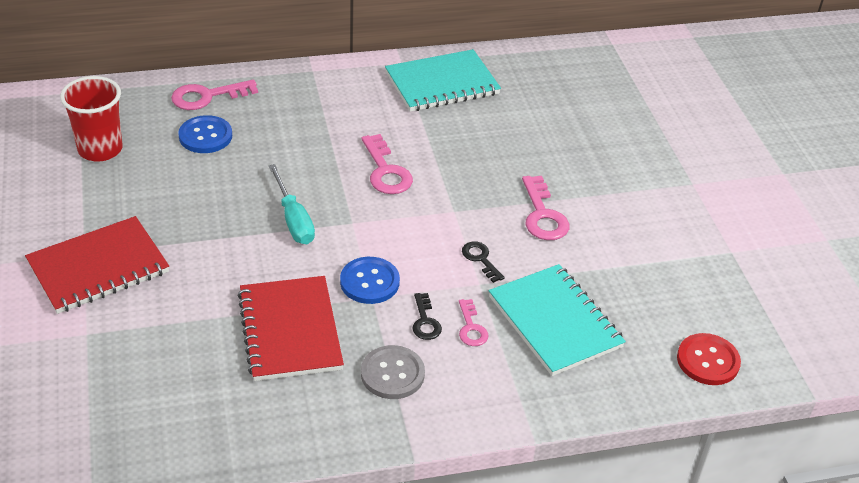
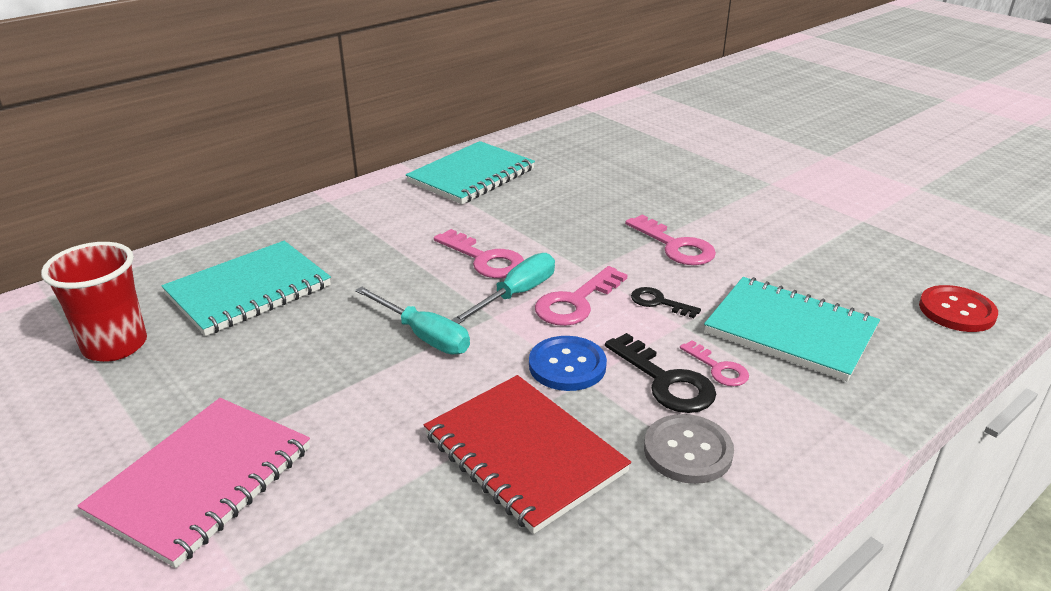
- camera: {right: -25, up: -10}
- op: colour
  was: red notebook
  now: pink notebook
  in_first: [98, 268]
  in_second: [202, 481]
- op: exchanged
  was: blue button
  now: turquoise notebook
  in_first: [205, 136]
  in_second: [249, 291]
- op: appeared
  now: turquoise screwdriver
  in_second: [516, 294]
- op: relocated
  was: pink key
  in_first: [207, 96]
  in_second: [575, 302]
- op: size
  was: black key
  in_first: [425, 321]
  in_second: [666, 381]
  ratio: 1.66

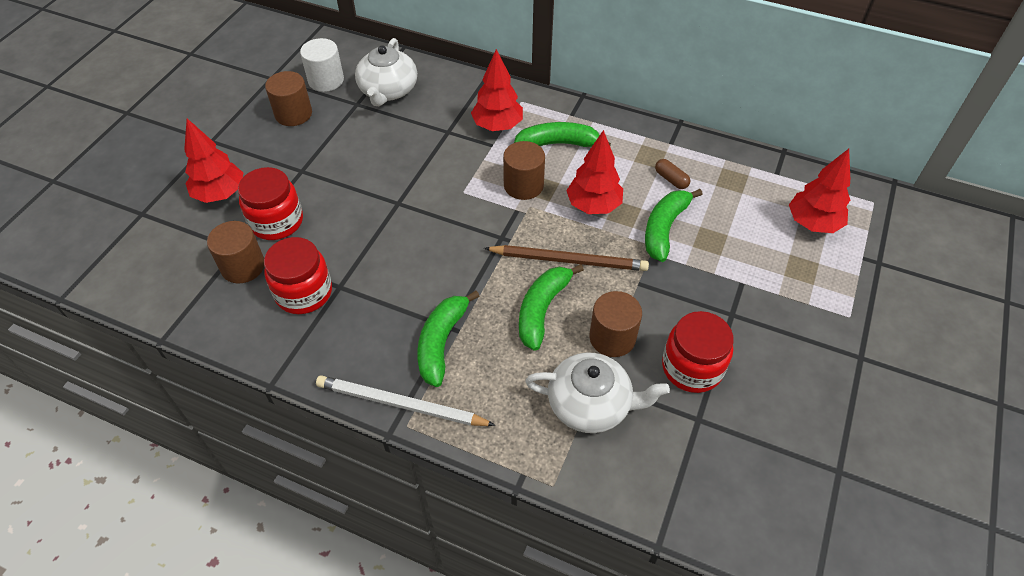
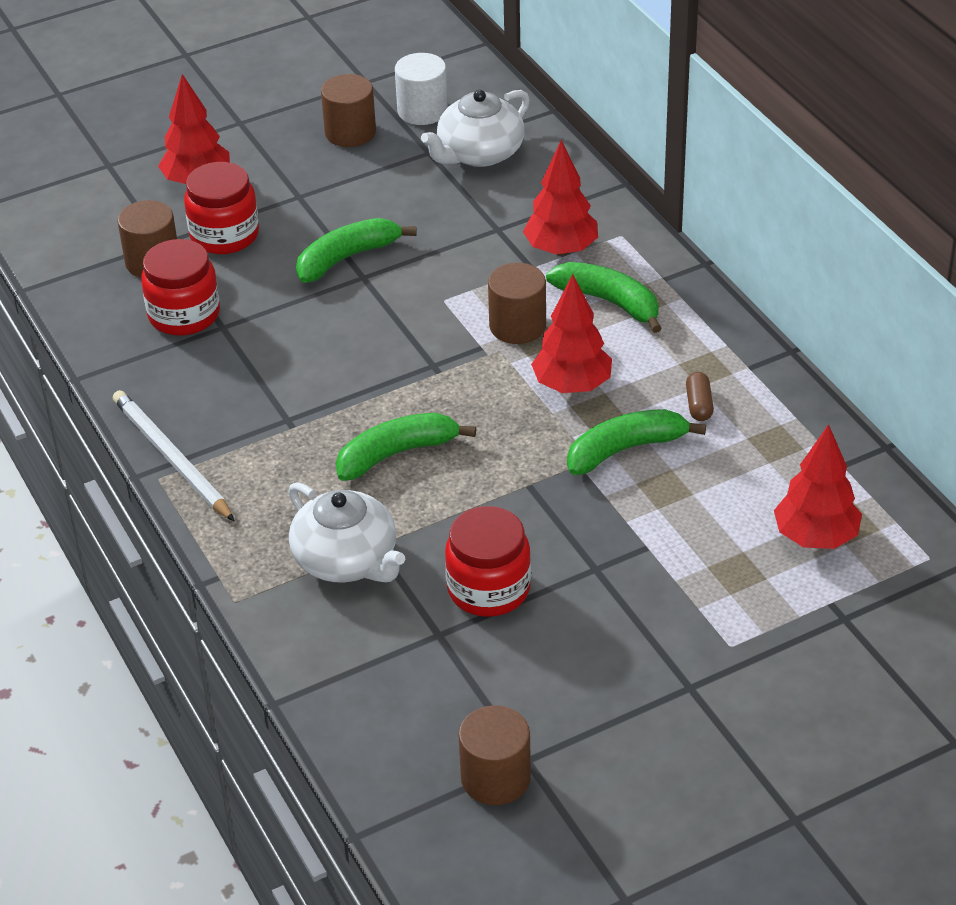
- camera: {right: 40, up: -10}
- op: relocated
  was: green banana
  in_first: [441, 342]
  in_second: [347, 258]
- op: relocated
  was: brown cylinder
  in_first: [612, 337]
  in_second: [495, 778]
- op: missing
  was: brown pencil
  in_first: [569, 260]

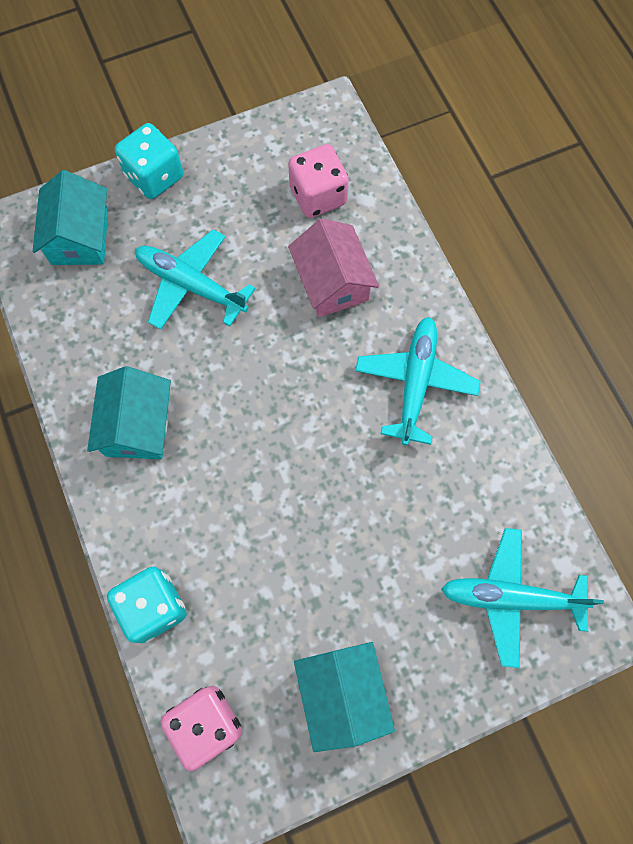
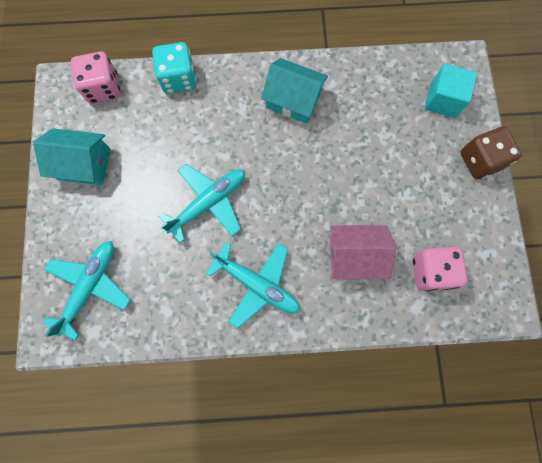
- camera: {right: 110, up: 5}
- op: relocated
  was: turquoise plane
  in_first: [191, 285]
  in_second: [208, 203]
- op: exchanged
  was: turquoise house
  now: turquoise cube
  in_first: [80, 237]
  in_second: [443, 100]
- op: colour
  was: turquoise dice
  now: brown dice
  in_first: [154, 176]
  in_second: [480, 160]

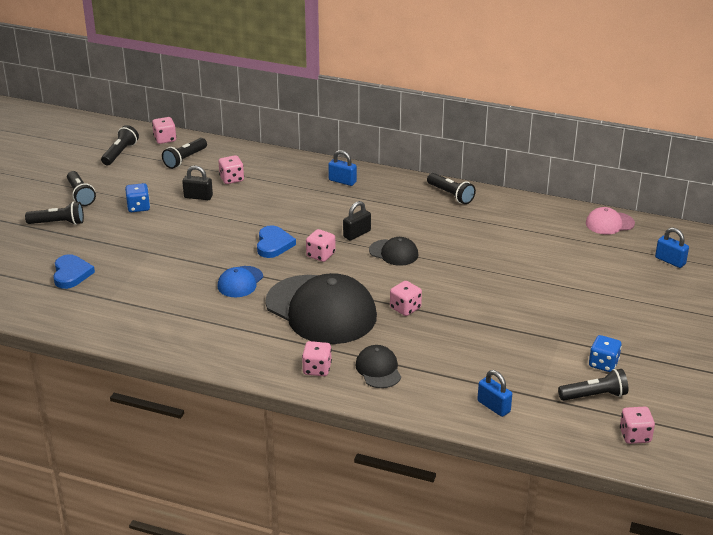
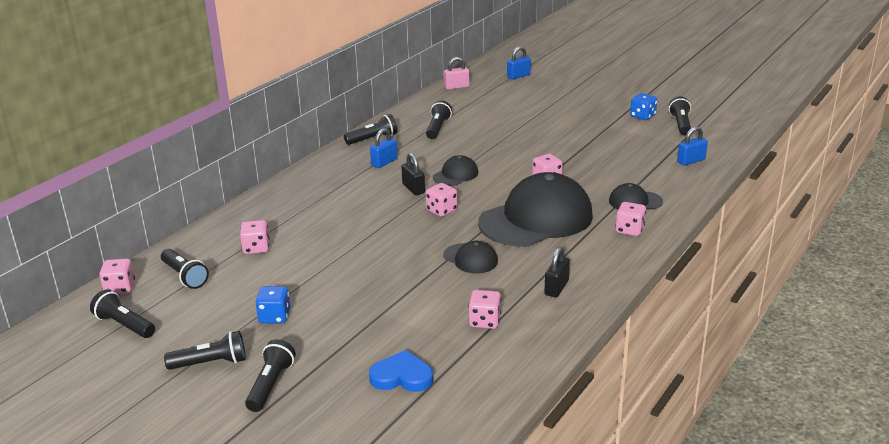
- camera: {right: -75, up: -5}
- op: relocated
  was: blue padlock
  in_first: [342, 181]
  in_second: [384, 162]
- op: appeared
  now: black flashlight
  in_second: [437, 128]
- op: colour
  was: blue cap
  now: black cap
  in_first: [240, 282]
  in_second: [470, 258]
- op: exchanged
  was: pink cap
  now: pink padlock
  in_first: [609, 223]
  in_second: [456, 87]
- op: relocated
  was: pink dice
  in_first: [635, 435]
  in_second: [484, 321]
- op: relocated
  was: black padlock
  in_first: [198, 197]
  in_second: [556, 288]
- op: missing
  was: blue heart
  in_first: [273, 244]

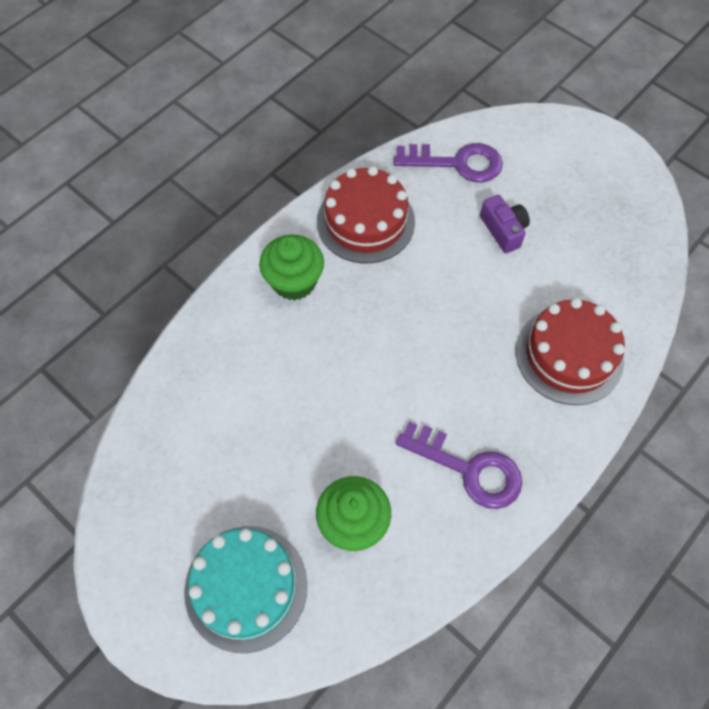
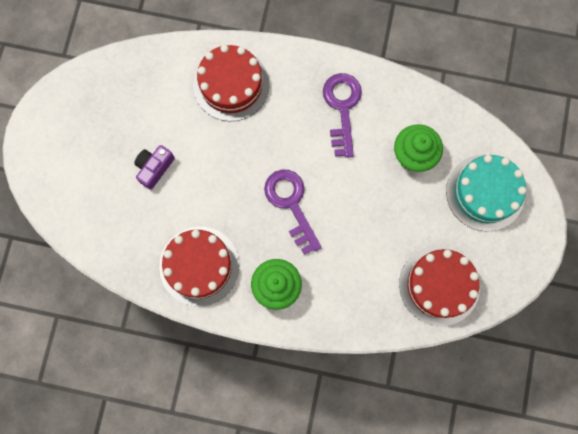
- camera: {right: -120, up: 15}
- op: relocated
  was: purple key
  in_first: [457, 163]
  in_second: [291, 204]
- op: appeared
  now: red cake
  in_second: [439, 285]

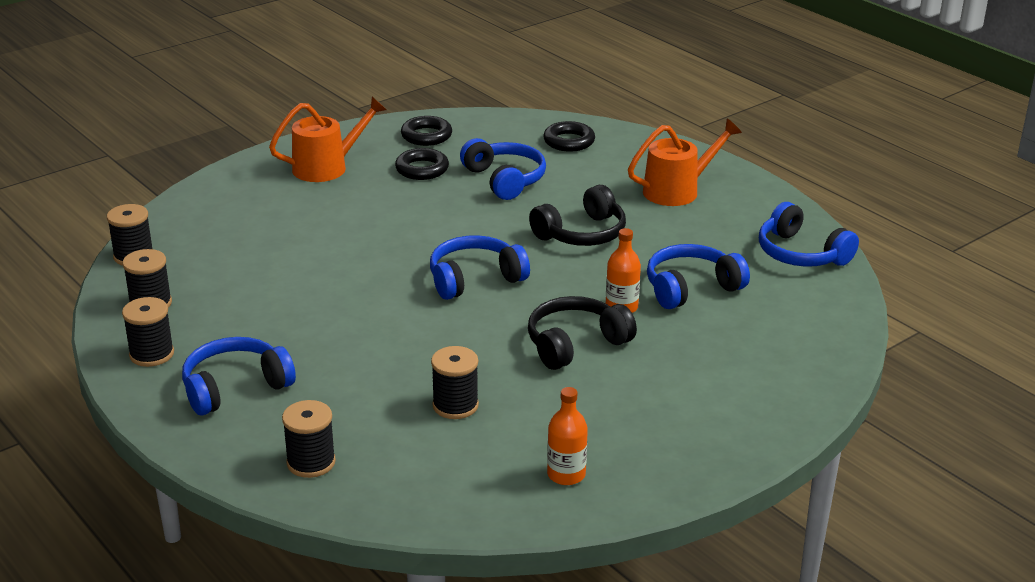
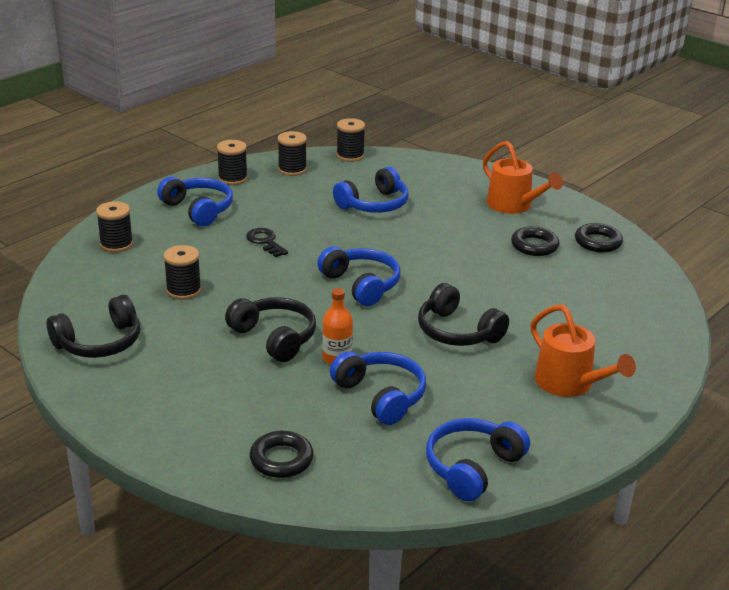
- camera: {right: 80, up: 0}
- op: exchanged
  was: orange bottle
  now: black headphones
  in_first: [566, 474]
  in_second: [99, 342]
- op: appeared
  now: black key
  in_second: [265, 242]
- op: relocated
  was: black ring
  in_first: [569, 141]
  in_second: [281, 459]
- op: relocated
  was: blue headphones
  in_first: [504, 180]
  in_second: [374, 204]

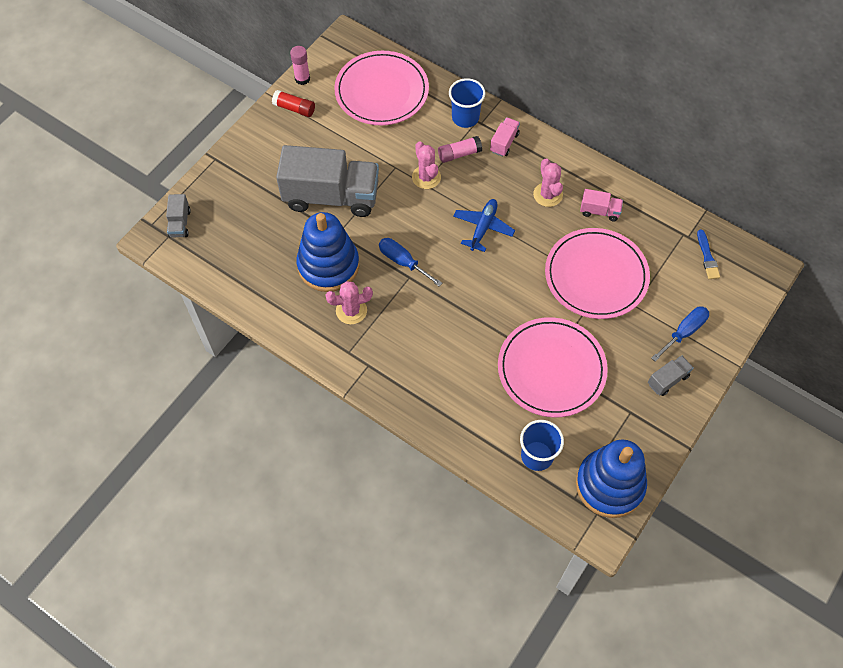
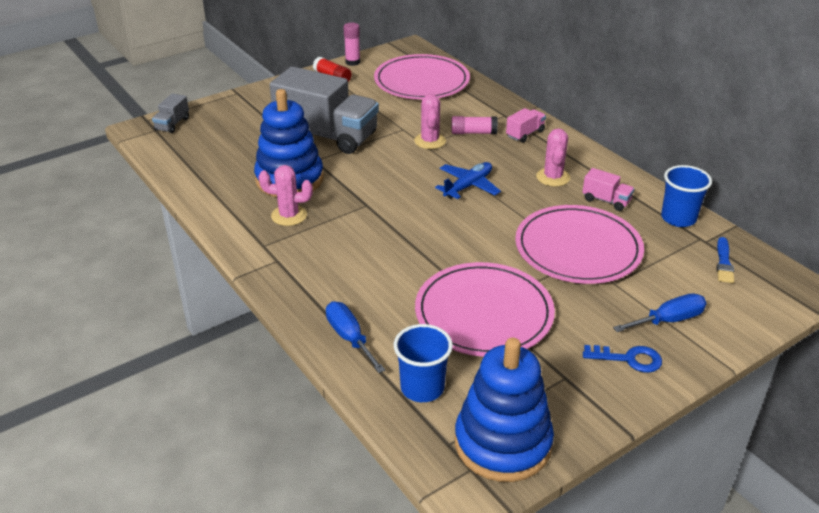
- camera: {right: 20, up: -25}
- op: relocated
  was: blue screwdriver
  in_first: [403, 262]
  in_second: [349, 338]
- op: exchanged
  was: grey truck
  now: blue key
  in_first: [668, 380]
  in_second: [629, 359]
- op: relocated
  was: blue cup
  in_first: [465, 118]
  in_second: [678, 218]

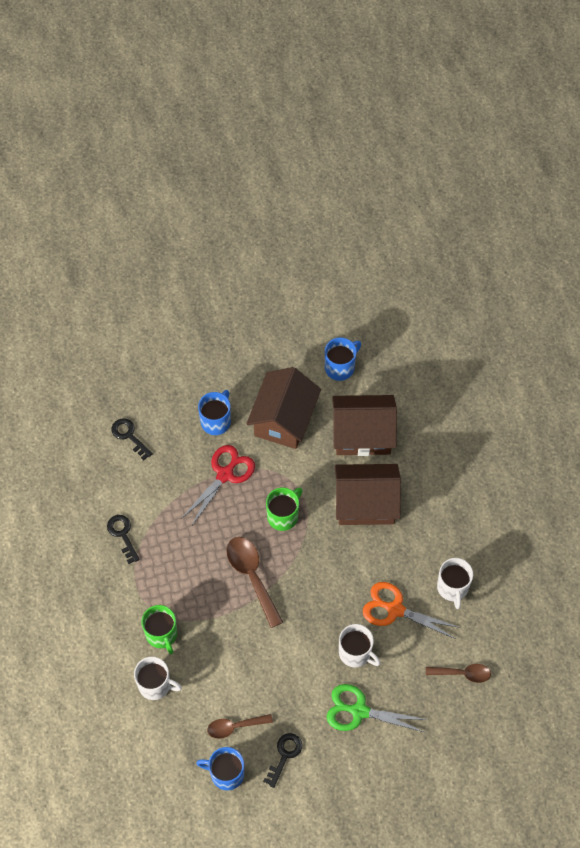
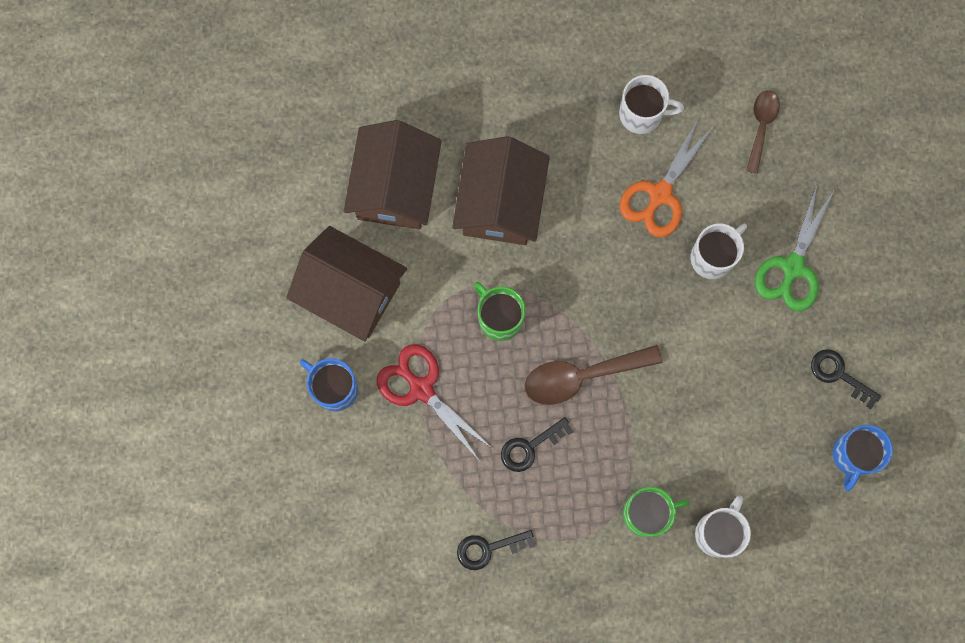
- camera: {right: -80, up: 15}
- op: relocated
  was: black key
  in_first: [129, 436]
  in_second: [530, 447]
- op: missing
  was: brown spoon
  in_first: [234, 727]
- op: missing
  was: blue mug
  in_first: [340, 367]

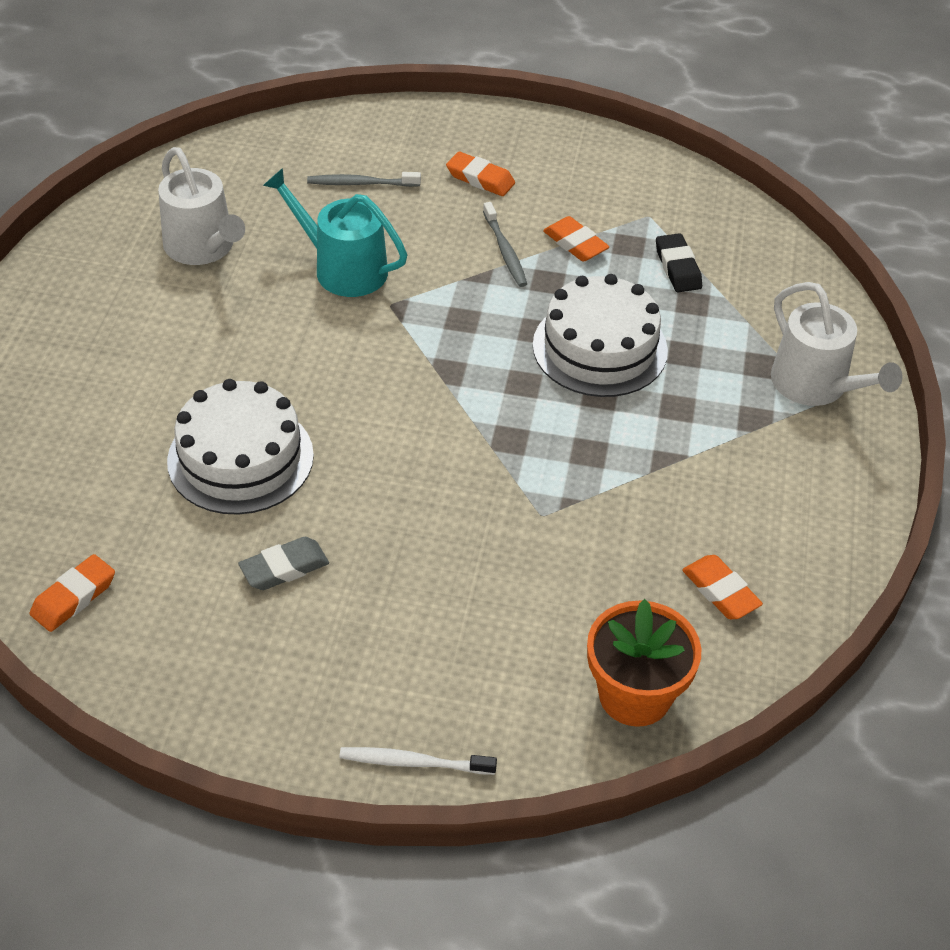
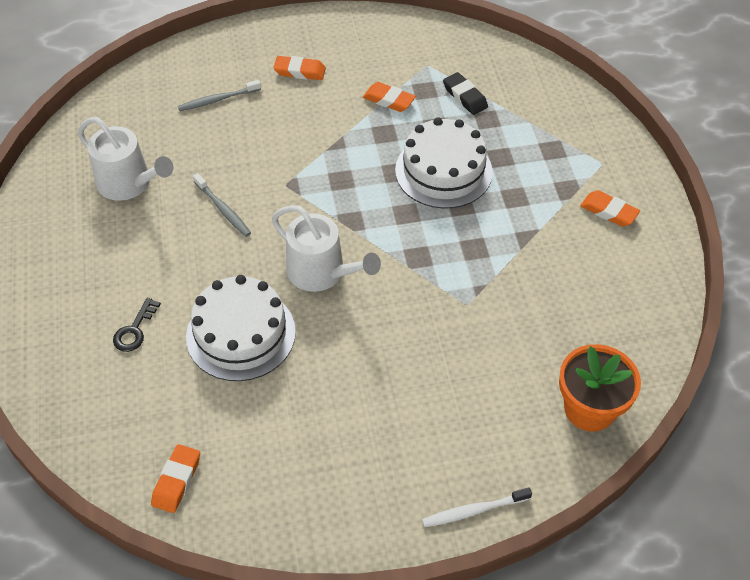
- camera: {right: -20, up: 5}
- op: appeared
  now: black key
  in_second: [134, 330]
- op: relocated
  was: grey toothbrush
  in_first: [505, 251]
  in_second: [223, 209]
- op: relocated
  was: white watering can
  in_first: [815, 385]
  in_second: [321, 272]
- op: relocated
  was: orange eraser
  in_first: [720, 591]
  in_second: [609, 211]
- op: missing
  was: grey eraser
  in_first: [284, 568]
- op: missing
  was: turquoise watering can
  in_first: [343, 268]

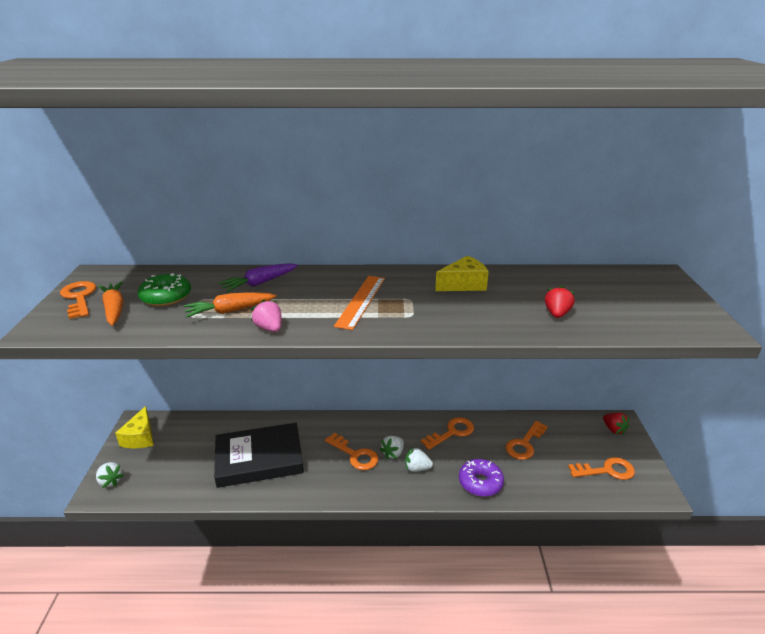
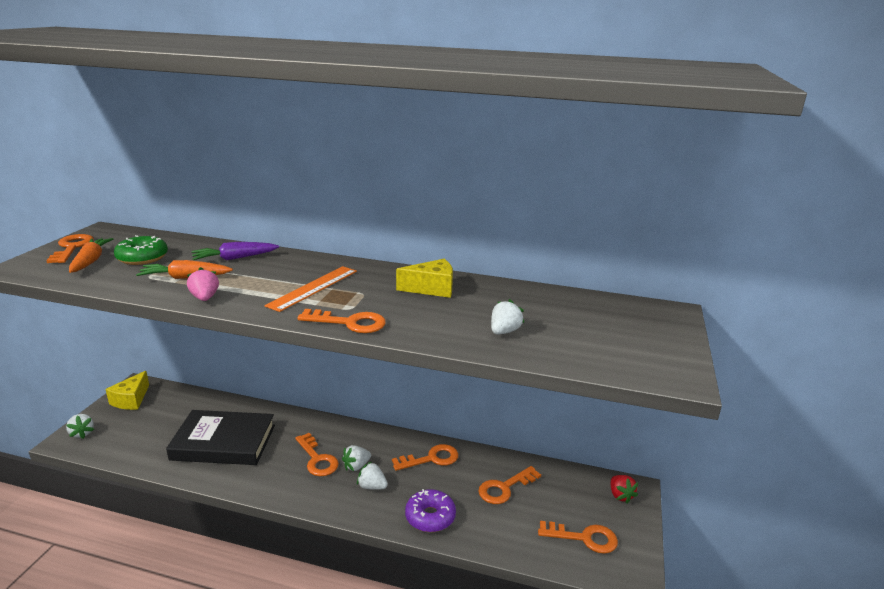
- camera: {right: 15, up: -5}
- op: appeared
  now: orange key
  in_second: [349, 323]
- op: colour
  was: red strawberry
  now: white strawberry
  in_first: [557, 314]
  in_second: [504, 331]

